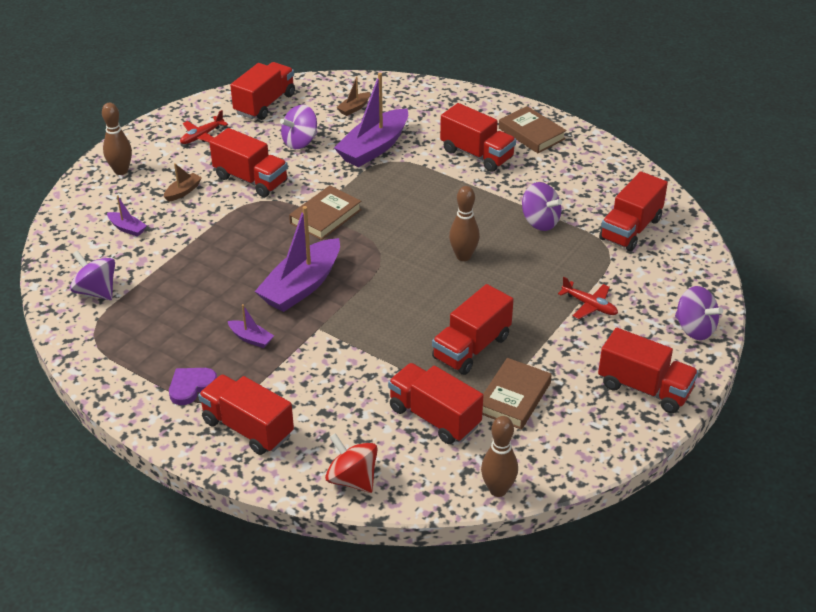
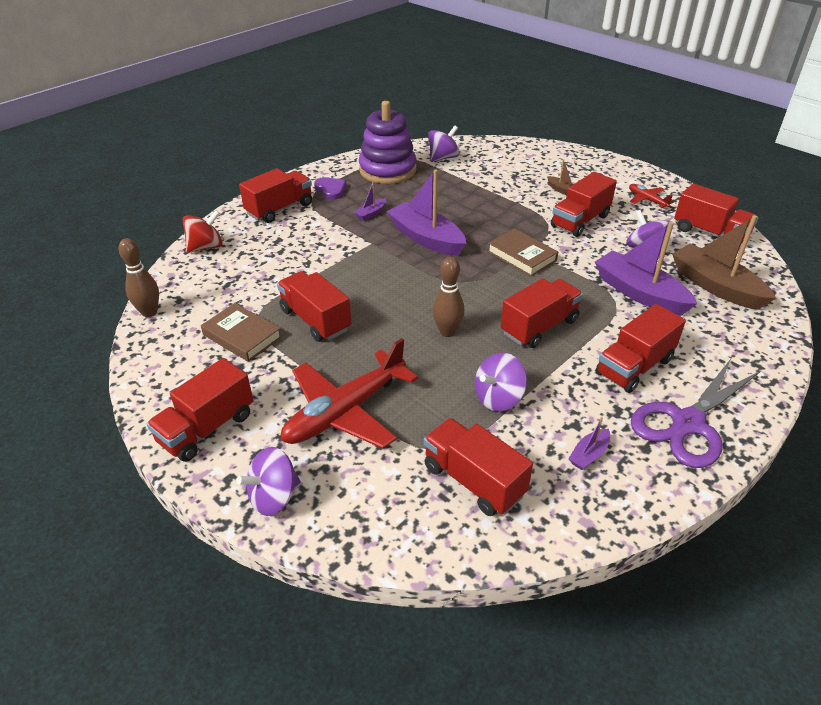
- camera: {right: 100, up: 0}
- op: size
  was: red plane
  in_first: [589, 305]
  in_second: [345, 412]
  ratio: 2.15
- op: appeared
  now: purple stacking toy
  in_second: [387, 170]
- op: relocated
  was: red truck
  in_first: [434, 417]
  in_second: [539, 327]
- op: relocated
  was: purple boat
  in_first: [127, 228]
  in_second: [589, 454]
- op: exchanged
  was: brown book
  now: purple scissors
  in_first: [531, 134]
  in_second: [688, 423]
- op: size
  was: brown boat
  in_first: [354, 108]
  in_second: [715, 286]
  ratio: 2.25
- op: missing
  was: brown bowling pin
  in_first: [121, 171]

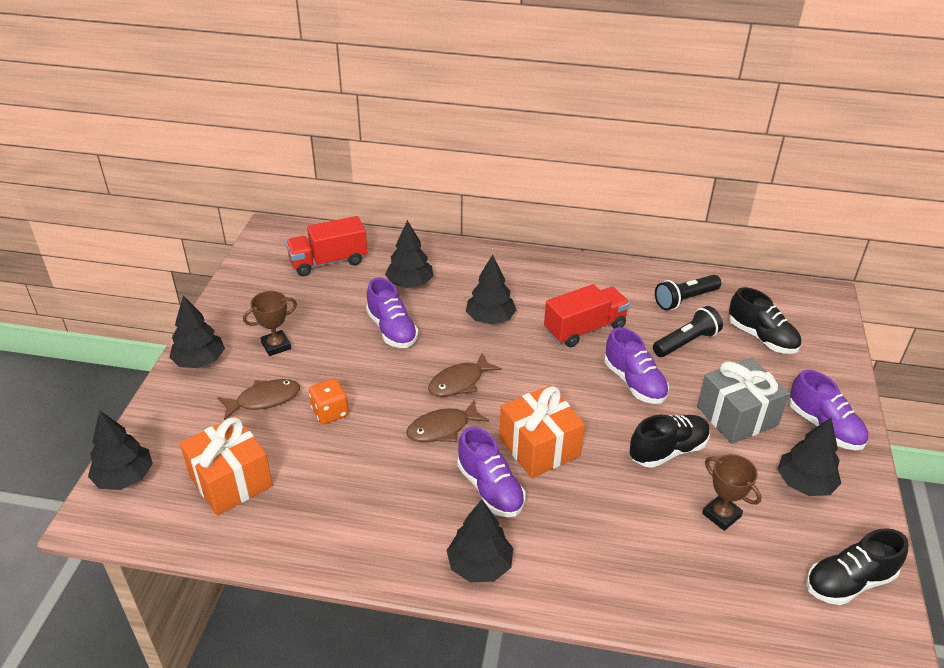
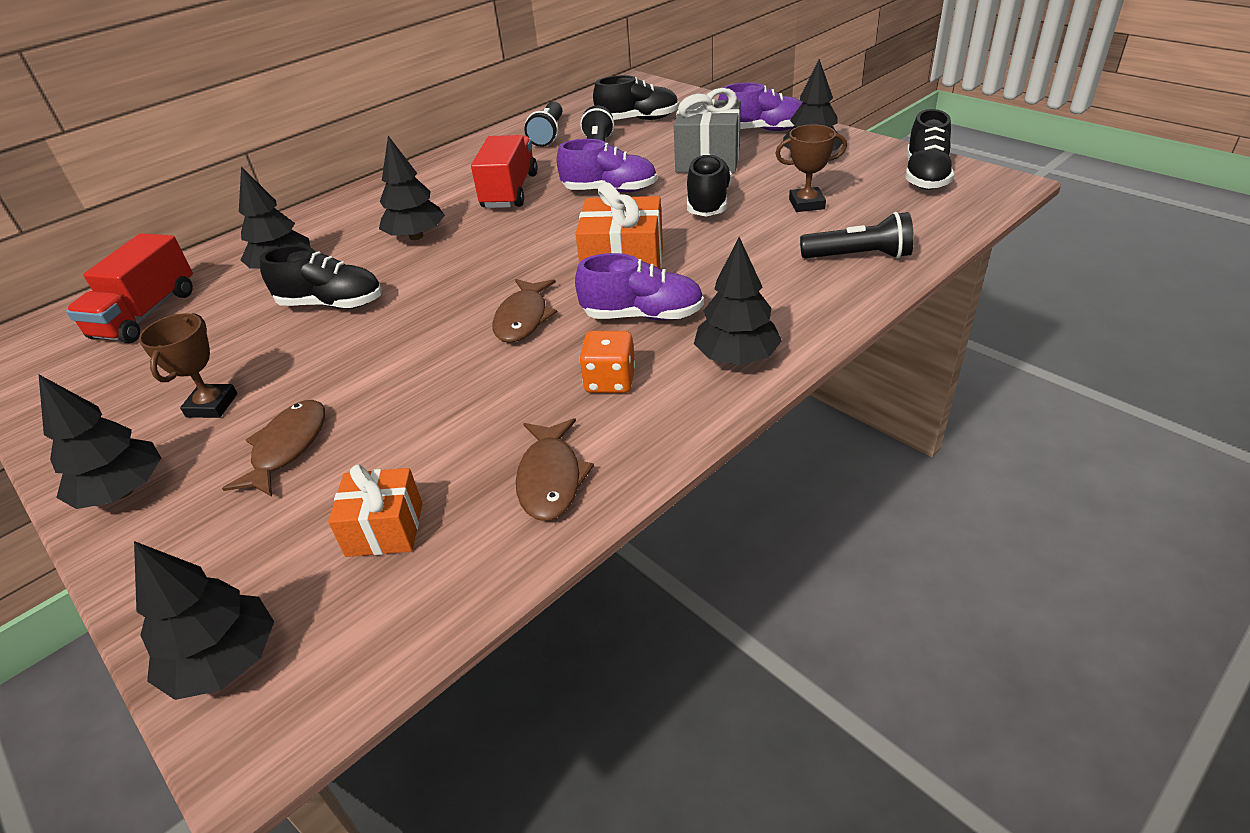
- camera: {right: -50, up: 0}
- op: colour
  was: purple shoe
  now: black shoe
  in_first: [392, 330]
  in_second: [332, 304]
- op: size
  was: orange gift
  in_first: [231, 481]
  in_second: [385, 529]
  ratio: 0.62
- op: relocated
  was: brown fish
  in_first: [459, 382]
  in_second: [551, 479]
- op: relocated
  was: orange dice
  in_first: [330, 412]
  in_second: [610, 381]
- op: appeared
  now: black flashlight
  in_second: [859, 256]

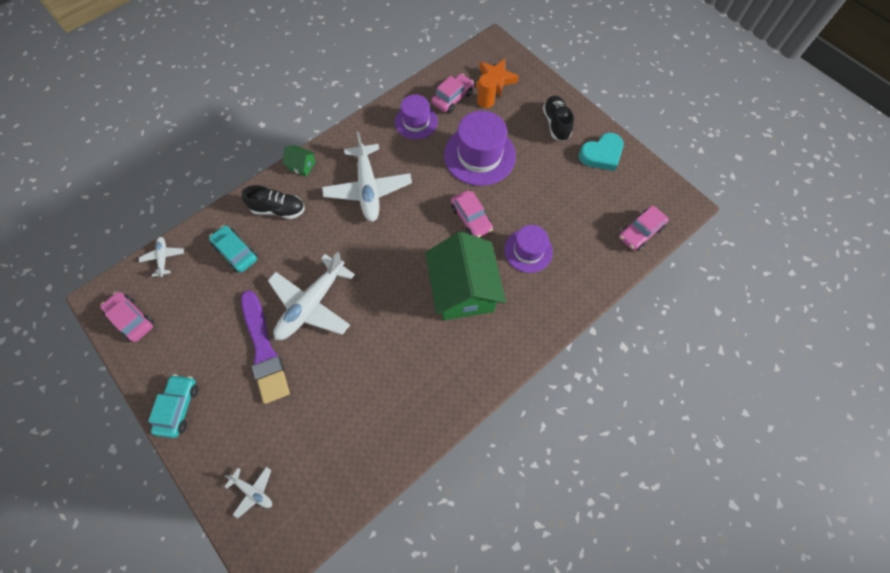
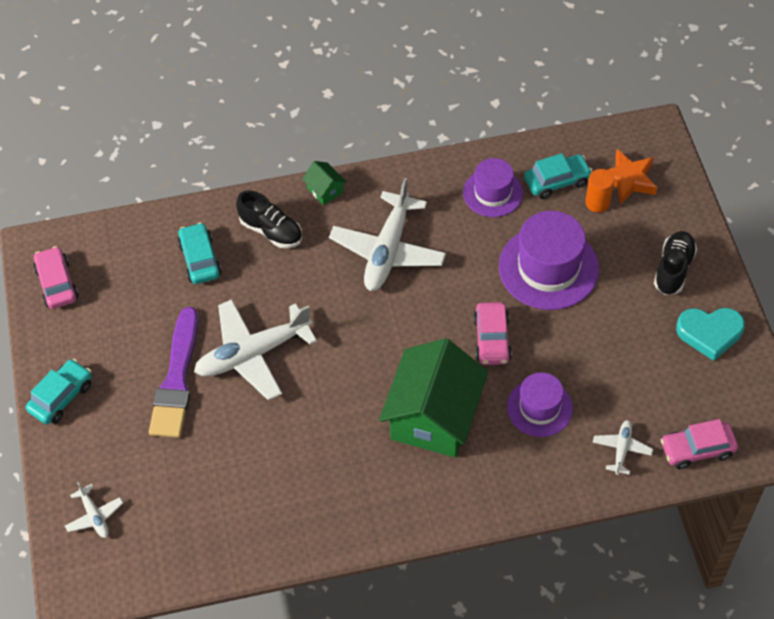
- camera: {right: 30, up: -10}
- op: colour
  was: pink car
  now: turquoise car
  in_first: [452, 98]
  in_second: [557, 181]
- op: relocated
  was: white plane
  in_first: [163, 258]
  in_second: [622, 449]

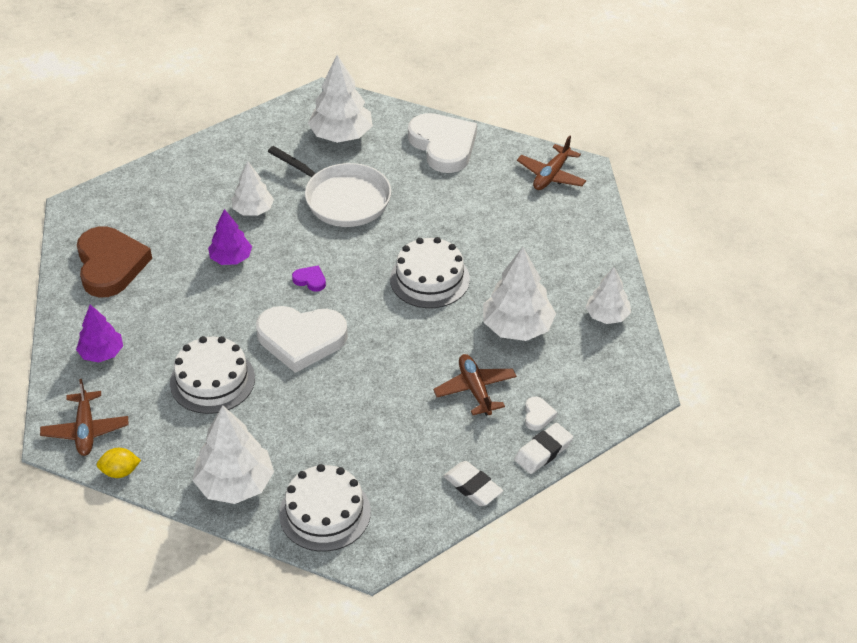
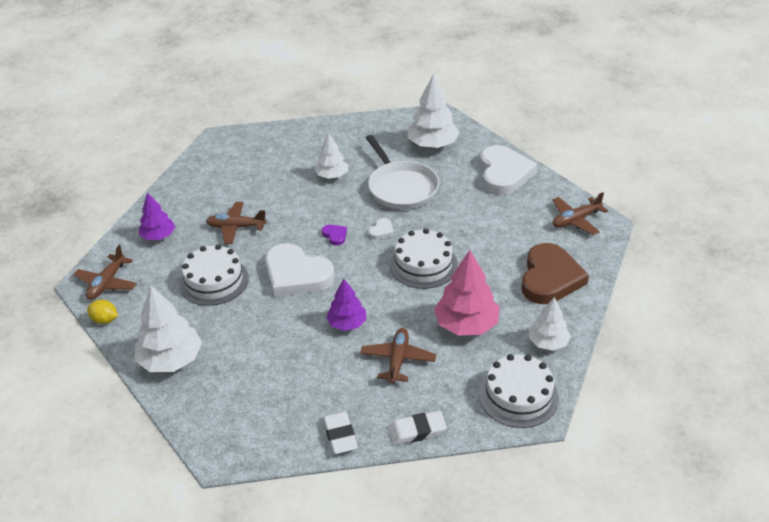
- camera: {right: 30, up: -5}
- op: appeared
  now: brown plane
  in_second: [236, 227]
- op: relocated
  was: purple tree
  in_first: [231, 258]
  in_second: [347, 323]
- op: relocated
  was: white heart
  in_first: [538, 415]
  in_second: [381, 231]
- op: colour
  was: white tree
  now: pink tree
  in_first: [517, 327]
  in_second: [466, 324]
- op: relocated
  was: white cake
  in_first: [325, 513]
  in_second: [518, 396]
- op: relocated
  was: brown heart
  in_first: [110, 265]
  in_second: [550, 278]

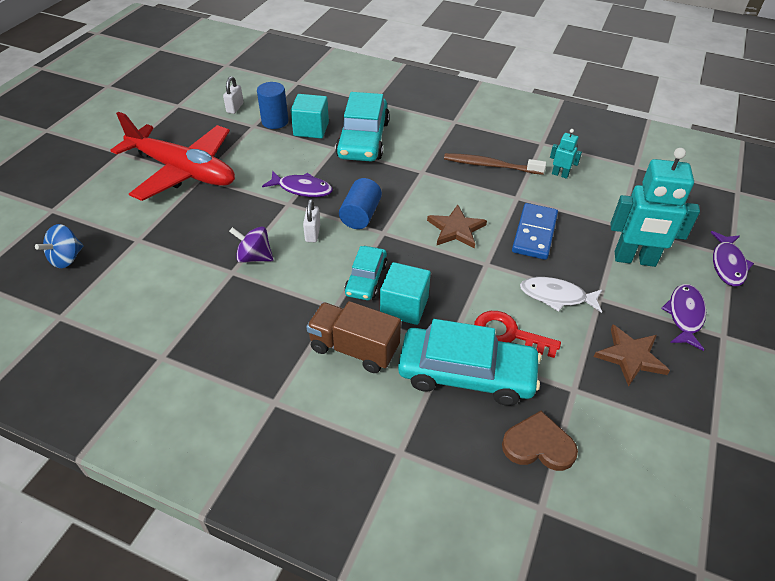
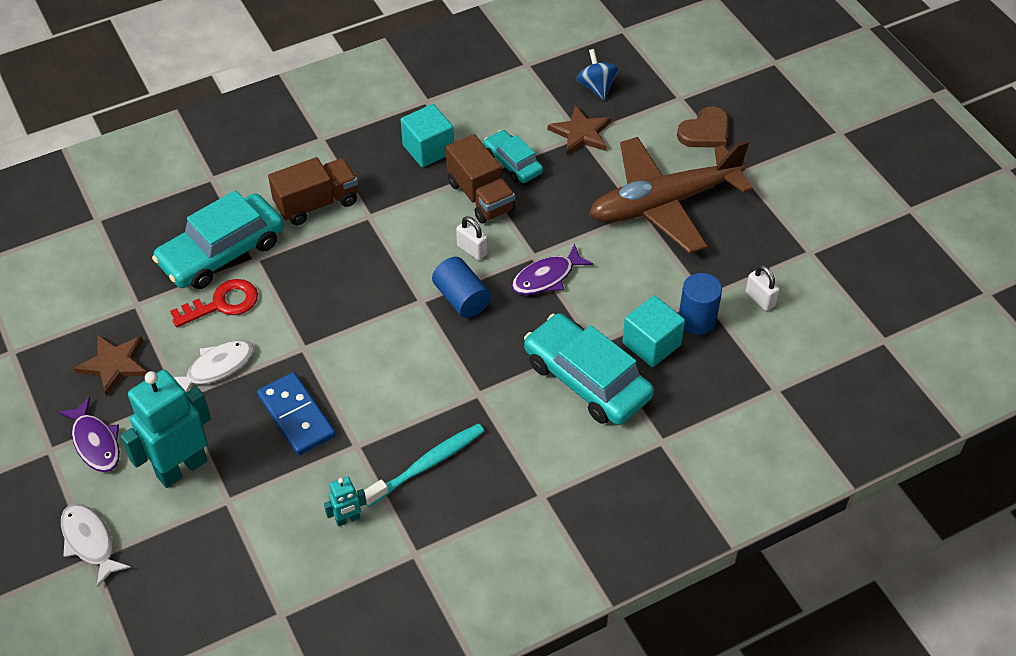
- camera: {right: 130, up: 5}
- op: colour
  was: purple fish
  now: white fish
  in_first: [727, 264]
  in_second: [90, 542]
- op: colour
  was: brown toothbrush
  now: turquoise toothbrush
  in_first: [490, 165]
  in_second: [427, 464]
- op: relocated
  was: turquoise cube
  in_first: [404, 306]
  in_second: [428, 149]
- op: exchanged
  was: purple spinning top
  now: brown truck
  in_first: [254, 257]
  in_second: [480, 196]
- op: relocated
  was: turquoise car
  in_first: [366, 279]
  in_second: [513, 163]
- op: relocated
  was: brown star
  in_first: [456, 229]
  in_second: [581, 133]
- op: colour
  was: red plane
  now: brown plane
  in_first: [183, 171]
  in_second: [663, 204]
- op: relocated
  was: brown heart
  in_first: [538, 445]
  in_second: [705, 131]

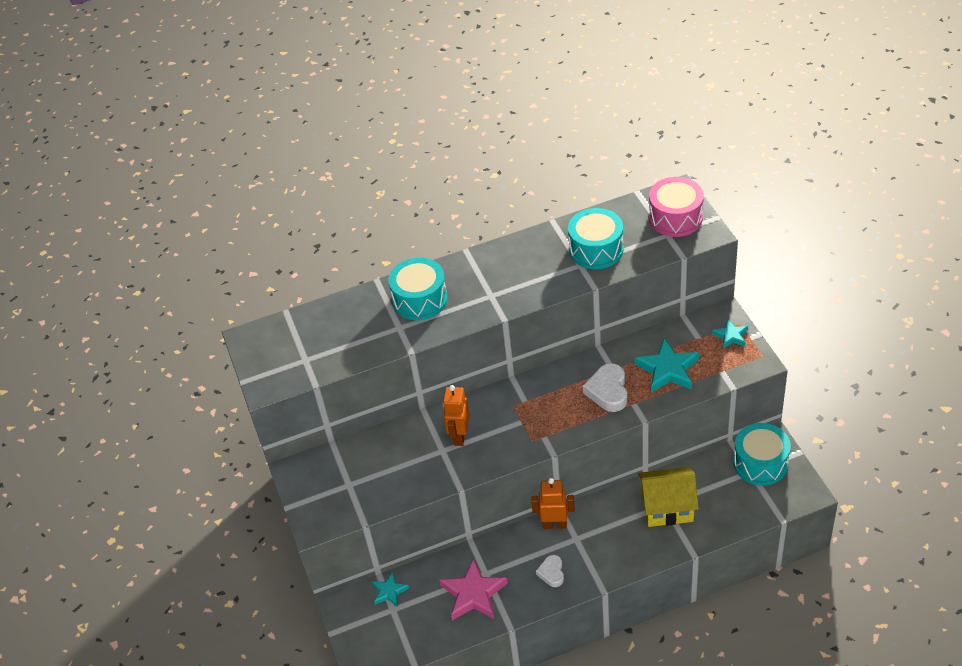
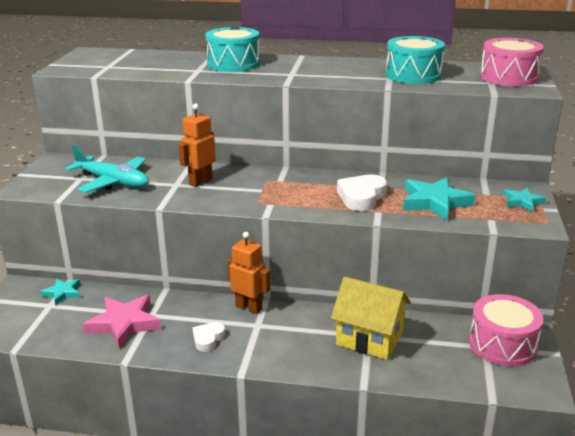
- camera: {right: 25, up: -20}
- op: appeared
  now: turquoise plane
  in_second: [113, 182]
- op: colour
  was: turquoise drum
  now: pink drum
  in_first: [760, 463]
  in_second: [502, 344]

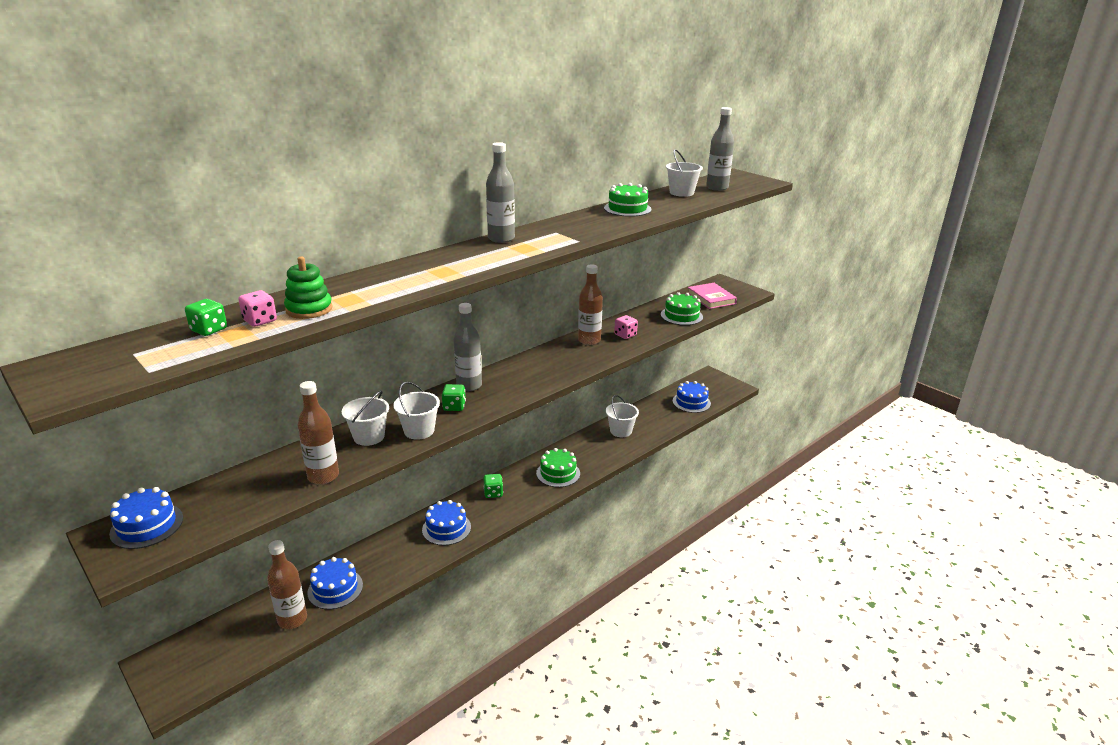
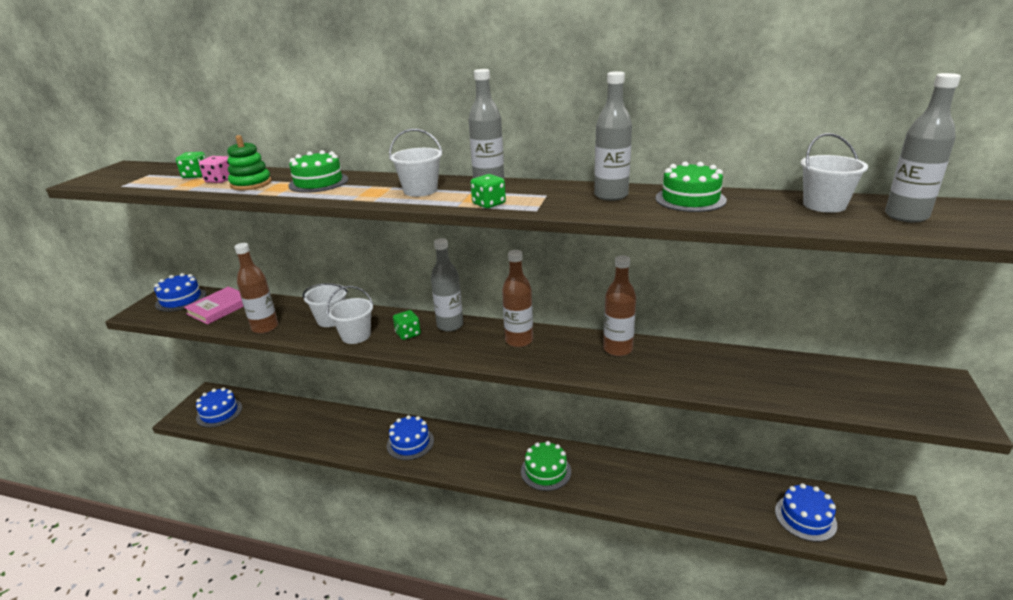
- camera: {right: 60, up: 0}
- op: relocated
  was: pink book
  in_first: [711, 298]
  in_second: [219, 308]
- op: relocated
  was: blue cake
  in_first: [335, 589]
  in_second: [219, 412]
- op: relocated
  was: green cake
  in_first: [681, 316]
  in_second: [318, 182]
- op: relocated
  was: white bucket
  in_first: [621, 431]
  in_second: [420, 190]
- op: relocated
  was: green dice
  in_first: [493, 493]
  in_second: [489, 204]
- op: relocated
  was: brown bottle
  in_first: [292, 619]
  in_second: [519, 340]
- op: appeared
  now: grey bottle
  in_second: [611, 195]
- op: missing
  was: pink dice
  in_first: [625, 335]

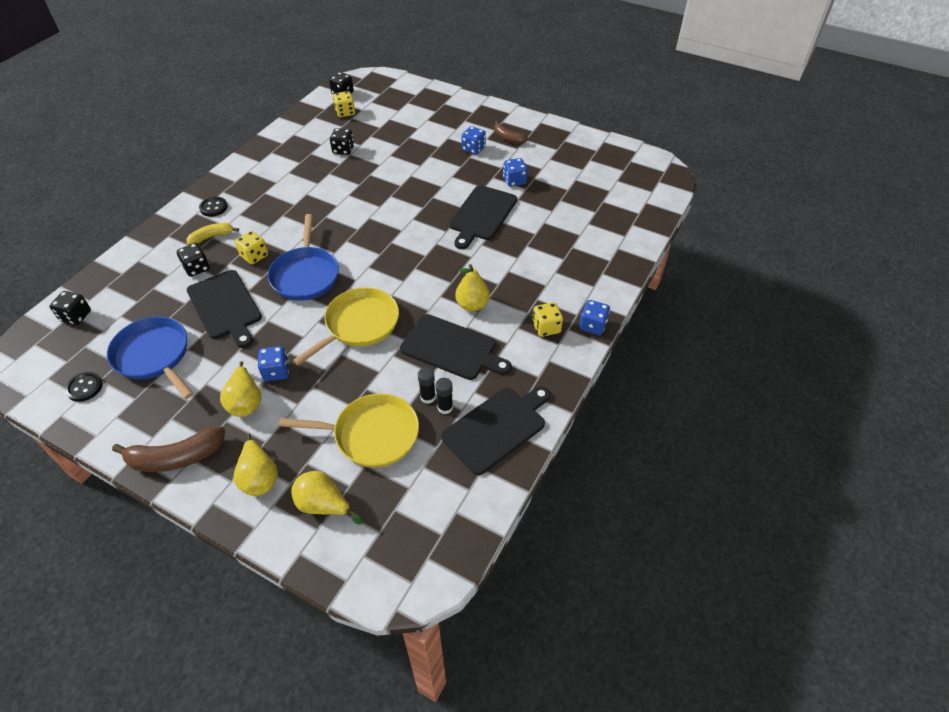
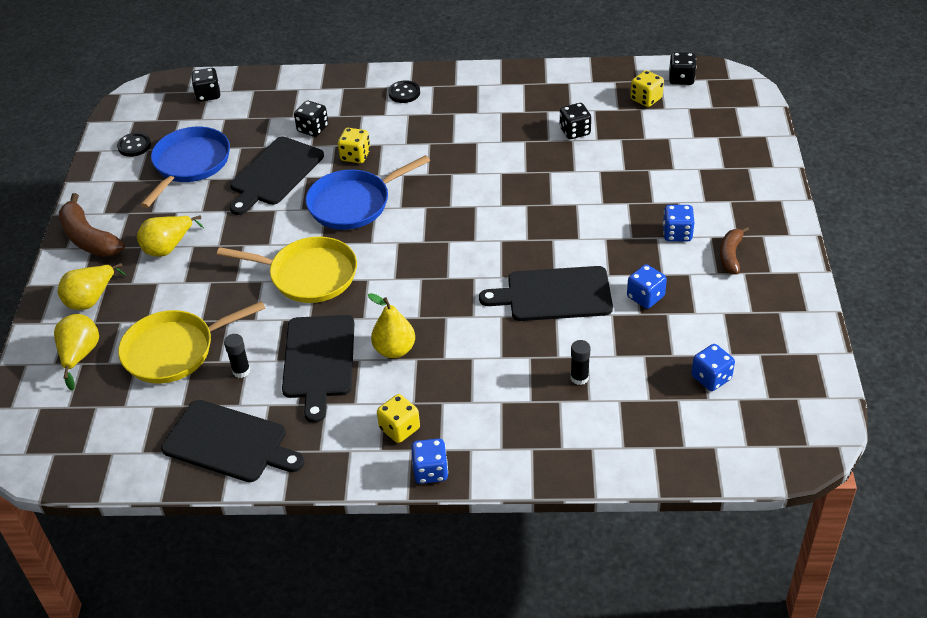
- camera: {right: 65, up: -5}
- op: spun
  was: yellow pan
  in_first: [372, 434]
  in_second: [173, 351]
  clockwise: 90
- op: relocated
  was: black glue stick
  in_first: [445, 407]
  in_second: [579, 378]
- op: relocated
  was: blue dice
  in_first: [276, 371]
  in_second: [711, 378]
- op: missing
  was: yellow banana
  in_first: [212, 237]

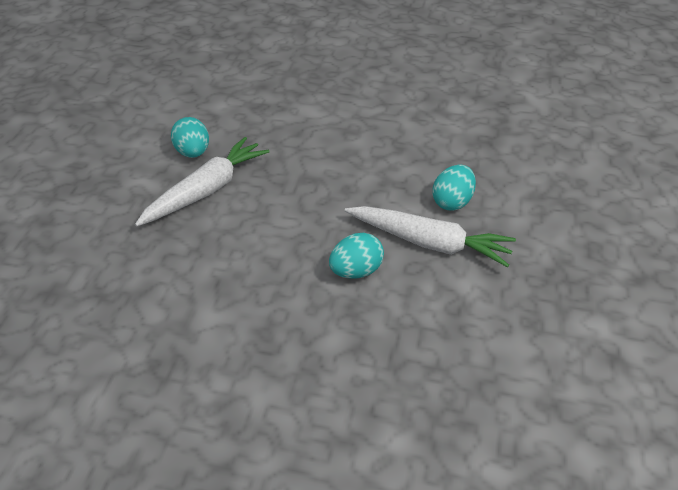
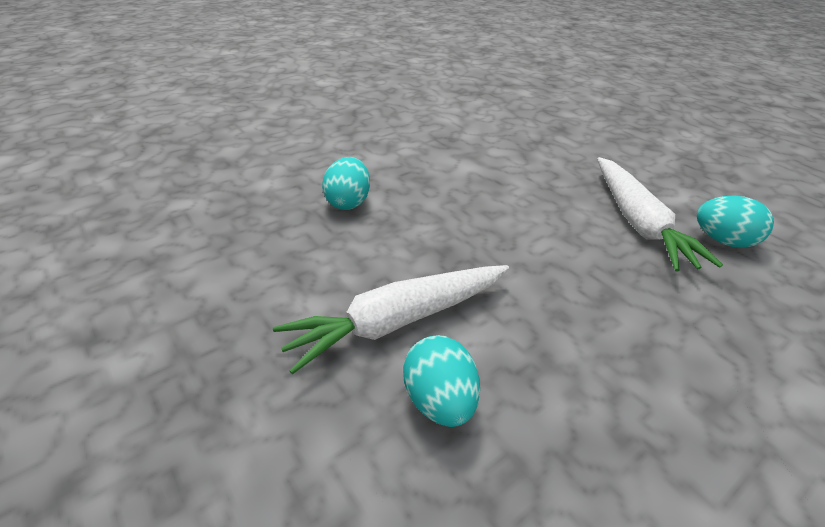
- camera: {right: 130, up: -5}
- op: relocated
  was: turquoise egg
  in_first: [356, 271]
  in_second: [348, 202]

